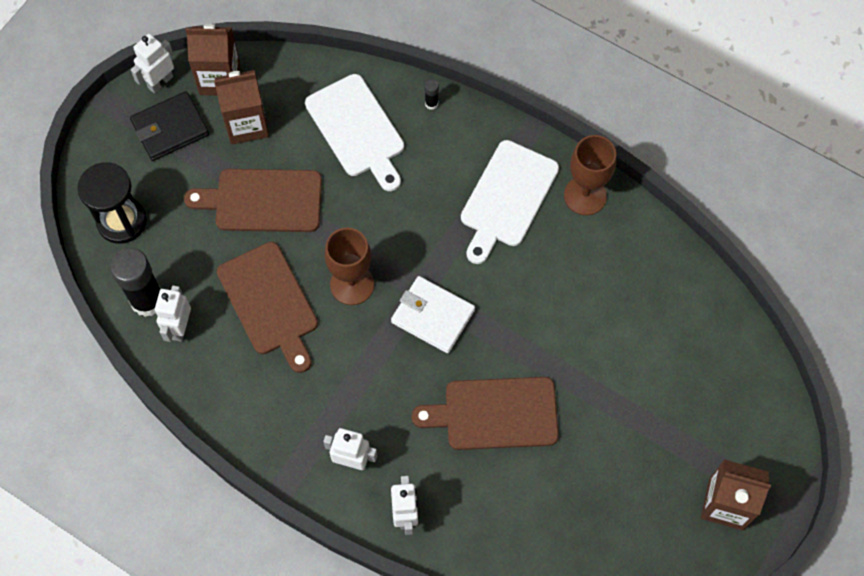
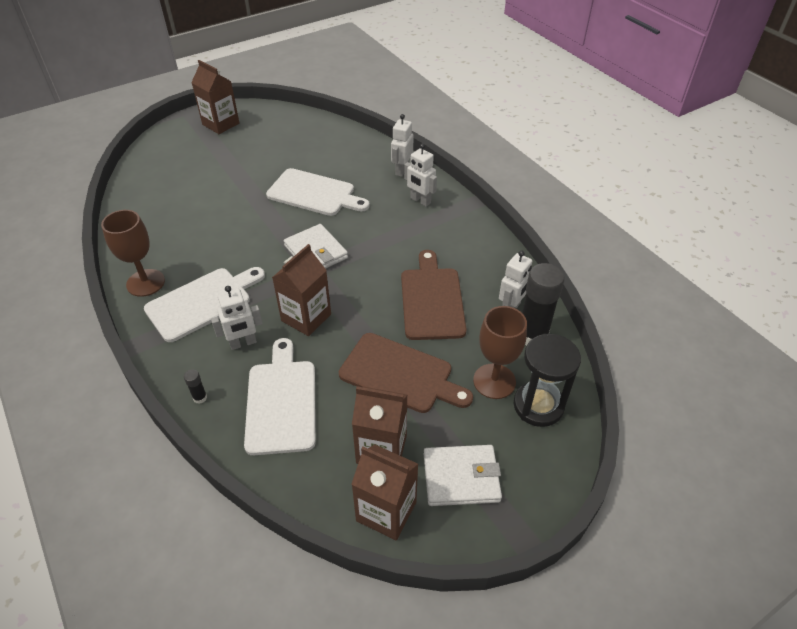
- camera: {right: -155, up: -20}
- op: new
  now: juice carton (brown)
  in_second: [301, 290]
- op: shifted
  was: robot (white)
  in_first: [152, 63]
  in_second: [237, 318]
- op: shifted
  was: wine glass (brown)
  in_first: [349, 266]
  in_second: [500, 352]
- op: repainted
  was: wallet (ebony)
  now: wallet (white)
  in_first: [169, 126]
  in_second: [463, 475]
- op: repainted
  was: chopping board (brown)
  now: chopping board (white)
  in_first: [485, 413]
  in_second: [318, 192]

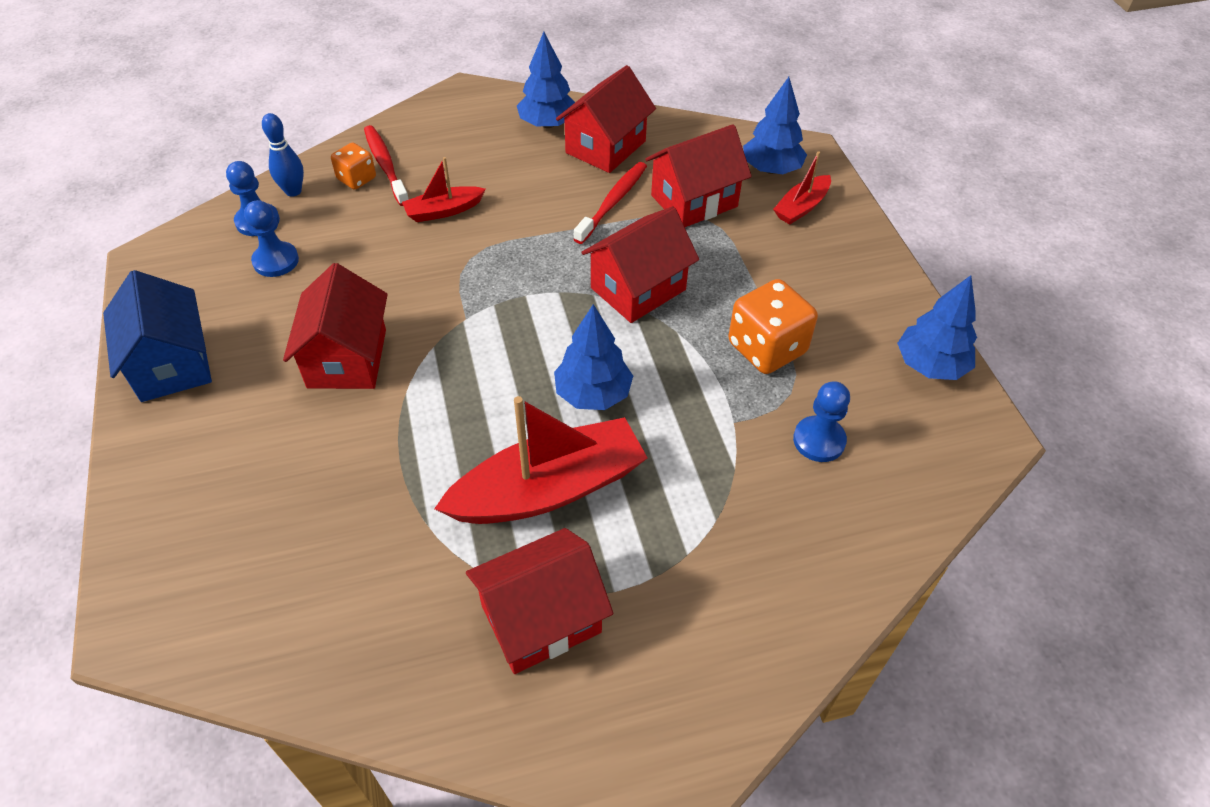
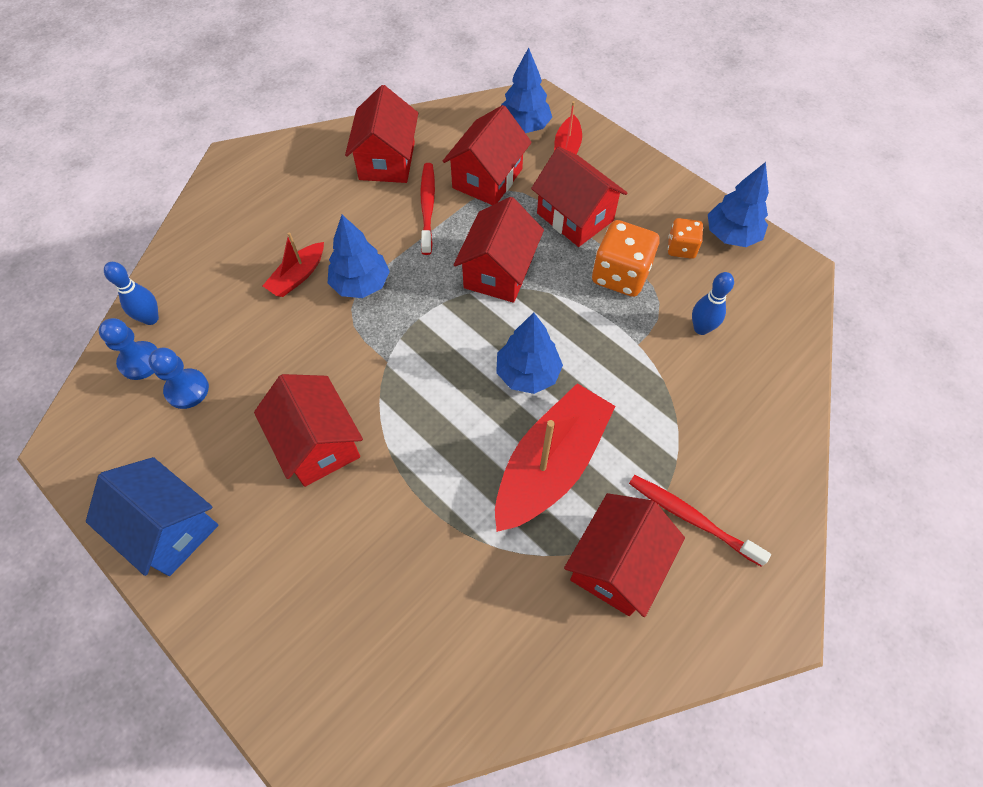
- camera: {right: -30, up: 10}
- op: new
  now: toy house (red)
  in_second: [579, 197]
- op: shifted
  was: die (orange-coloured)
  in_first: [353, 166]
  in_second: [685, 238]
- op: shifted
  was: toothbrush (red)
  in_first: [386, 165]
  in_second: [700, 520]
- op: shifted
  was: tree (cobalt)
  in_first: [546, 80]
  in_second: [359, 256]
- op: swapped
  was: game pawn (cobalt)
  now: skittle (cobalt)
  in_first: [821, 421]
  in_second: [713, 303]

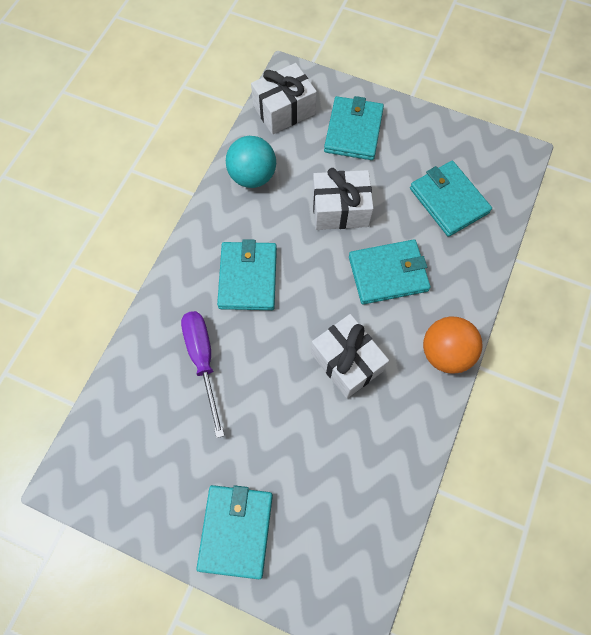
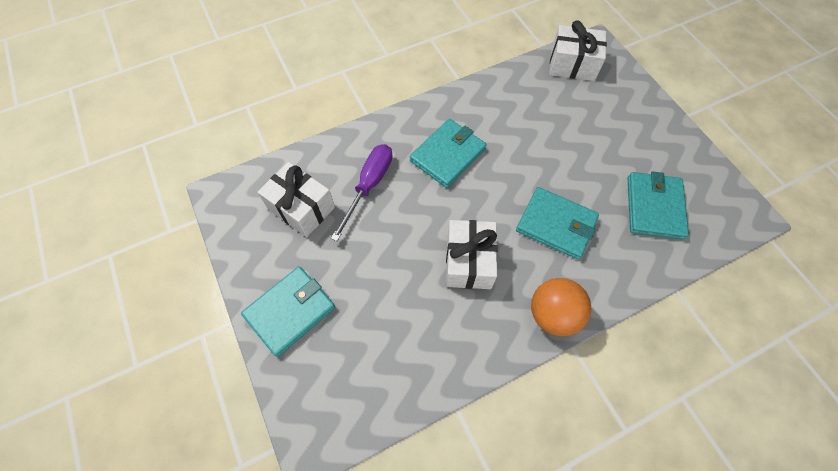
- camera: {right: 40, up: -5}
- op: gone
  was: ball (turquoise)
  in_first: [251, 162]
- op: gone
  was: wallet (turquoise)
  in_first: [354, 128]
- op: shifted
  was: present (white)
  in_first: [342, 199]
  in_second: [296, 199]

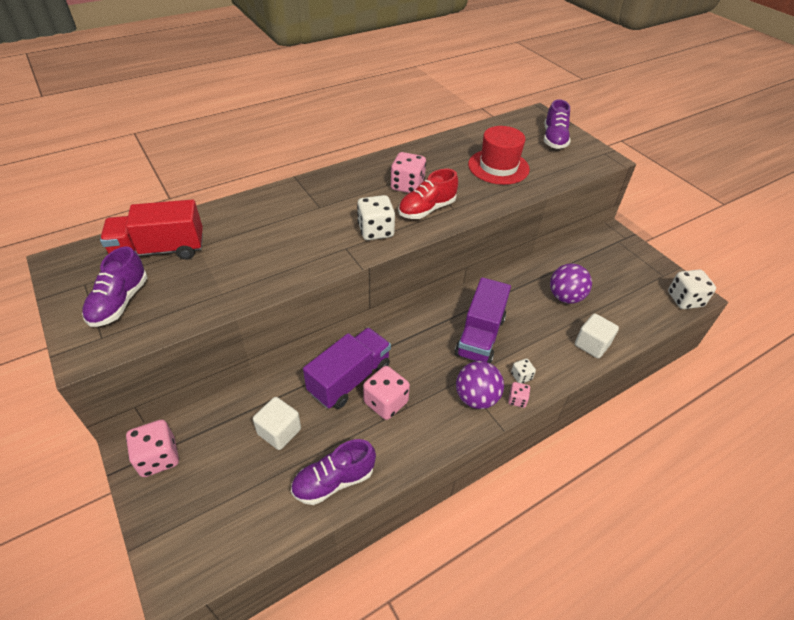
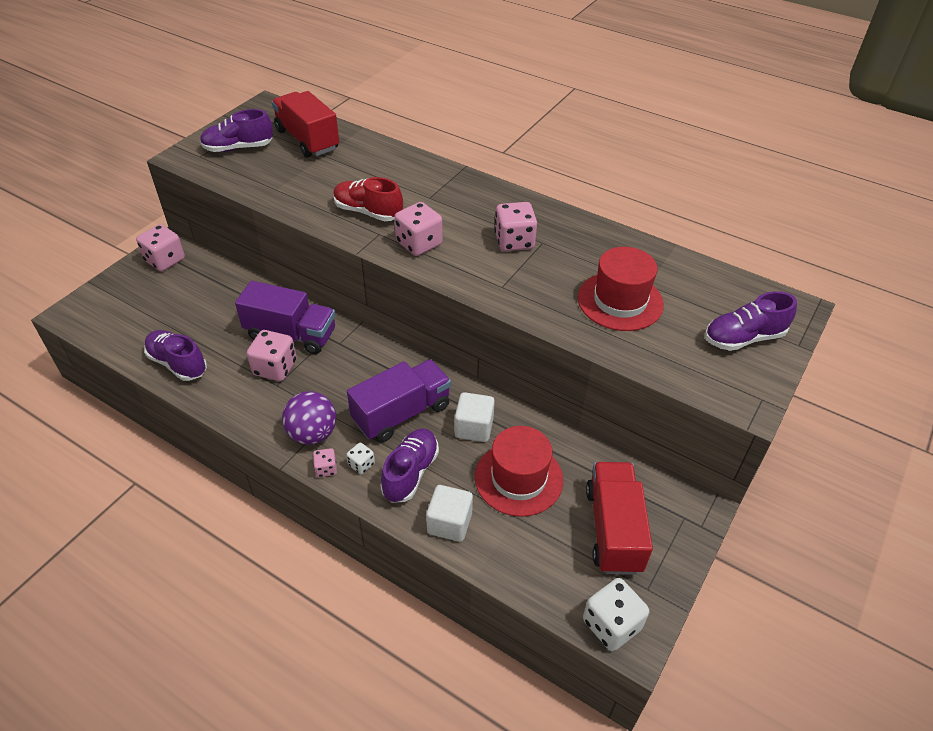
- camera: {right: 65, up: 0}
- op: new
  now: lace-up shoe (violet)
  in_second: [409, 465]
- op: new
  now: lorry (red)
  in_second: [619, 518]
- op: shifted
  was: solid cube (white)
  in_first: [277, 423]
  in_second: [475, 417]
- op: shifted
  was: lace-up shoe (red)
  in_first: [428, 194]
  in_second: [368, 199]
- op: swapped
  was: ball (violet)
  now: hat (red)
  in_first: [571, 283]
  in_second: [519, 471]
- op: repainted
  was: die (white)
  now: die (pink)
  in_first: [376, 217]
  in_second: [418, 229]
- op: rotated
  was: lorry (violet)
  in_first: [483, 320]
  in_second: [399, 400]
  clockwise: 150

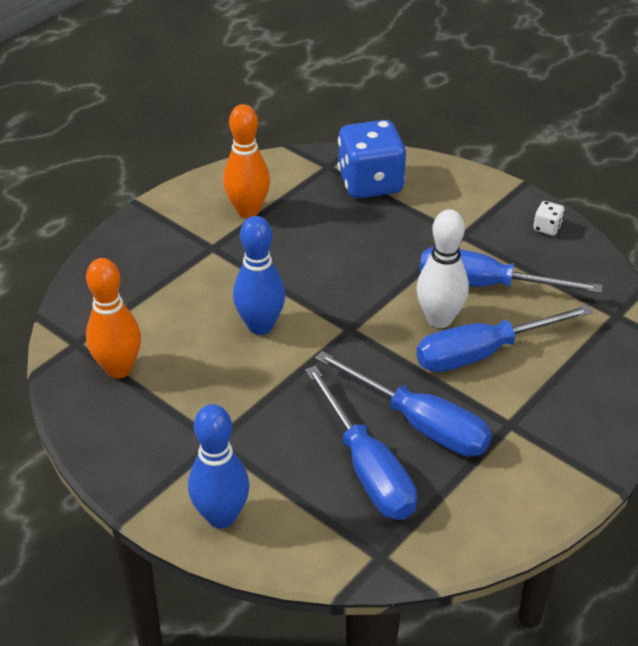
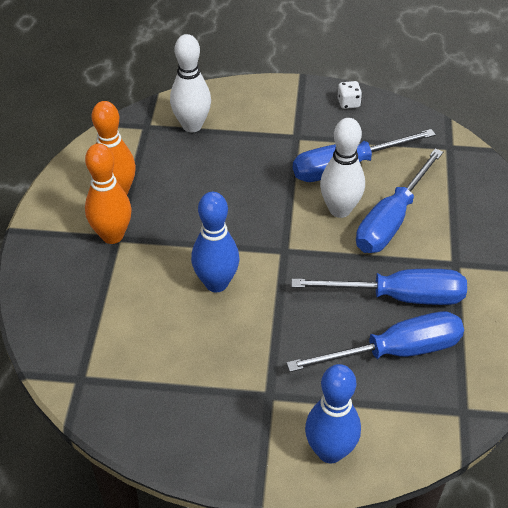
- camera: {right: -35, up: 5}
- op: shifted
  was: skittle (orange-coloured)
  in_first: [113, 318]
  in_second: [108, 193]
- op: swapped
  was: die (cobalt)
  now: skittle (white)
  in_first: [371, 159]
  in_second: [190, 83]
- op: rotated
  was: hand screwdriver (cobalt)
  in_first: [361, 443]
  in_second: [375, 341]
  clockwise: -45

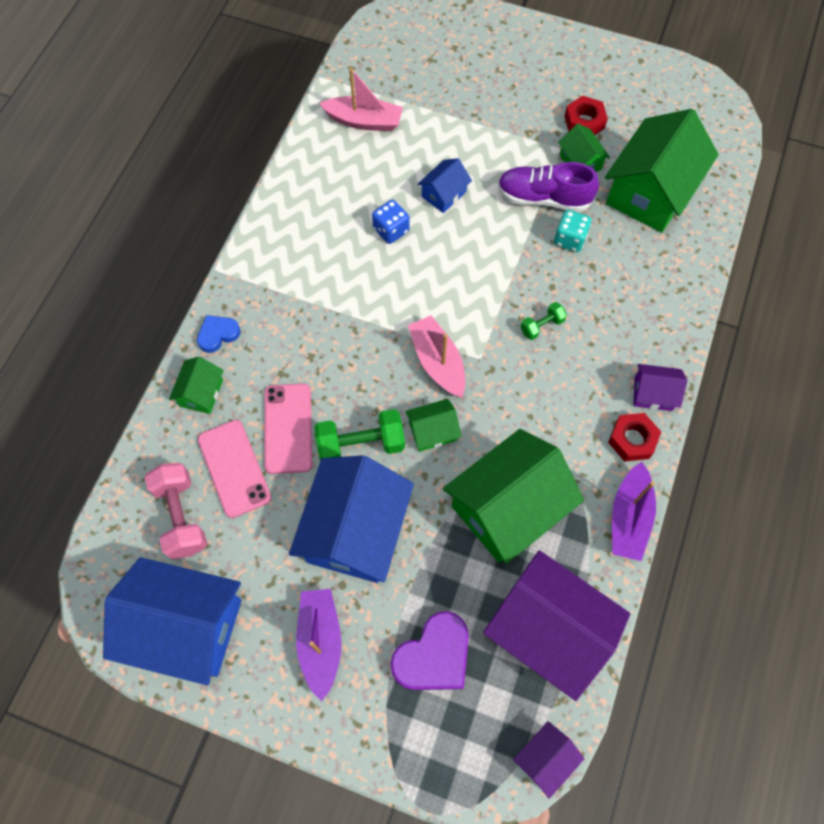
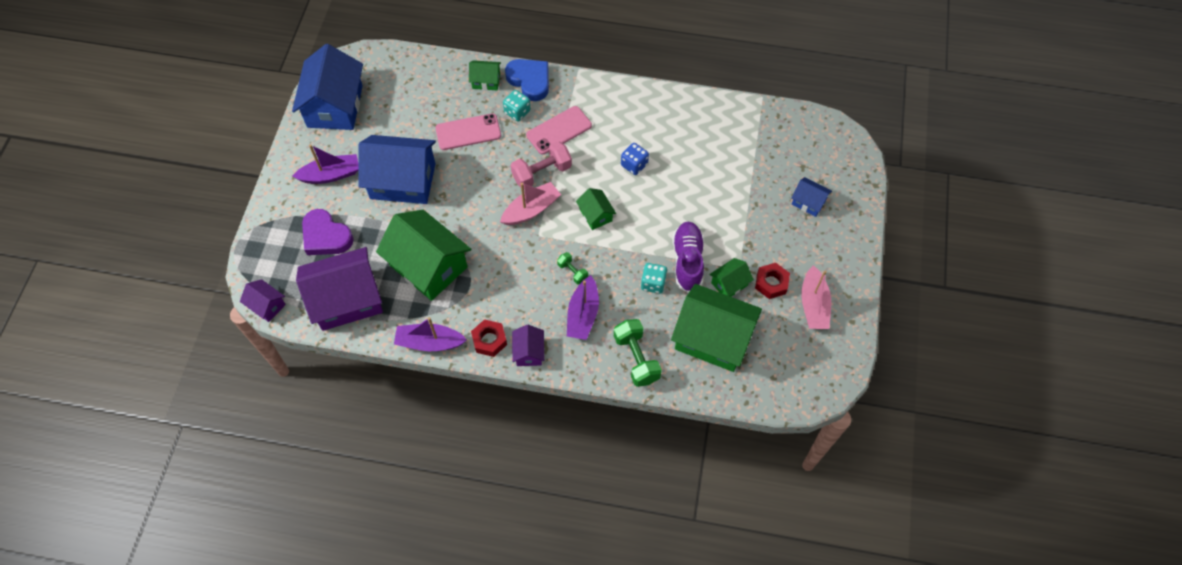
- camera: {right: 80, up: -5}
- op: new
  now: die (turquoise)
  in_second: [517, 106]
- op: new
  now: sailboat (violet)
  in_second: [583, 307]
- op: shifted
  was: dumbbell (pink)
  in_first: [176, 511]
  in_second: [541, 164]
- op: shifted
  was: phone (pink)
  in_first: [234, 469]
  in_second: [559, 130]
- op: shifted
  was: dumbbell (green)
  in_first: [359, 435]
  in_second: [638, 353]
- op: shifted
  was: sailboat (pink)
  in_first: [361, 99]
  in_second: [816, 297]
- op: shifted
  was: toy house (green)
  in_first: [433, 425]
  in_second: [596, 209]
- op: shifted
  was: toy house (cobalt)
  in_first: [444, 185]
  in_second: [811, 197]
- op: rotated
  was: toy house (violet)
  in_first: [556, 625]
  in_second: [339, 289]
  clockwise: 45
- op: scaled
  was: heart (cobalt)
  in_first: [219, 334]
  in_second: [527, 80]
  ratio: 1.72

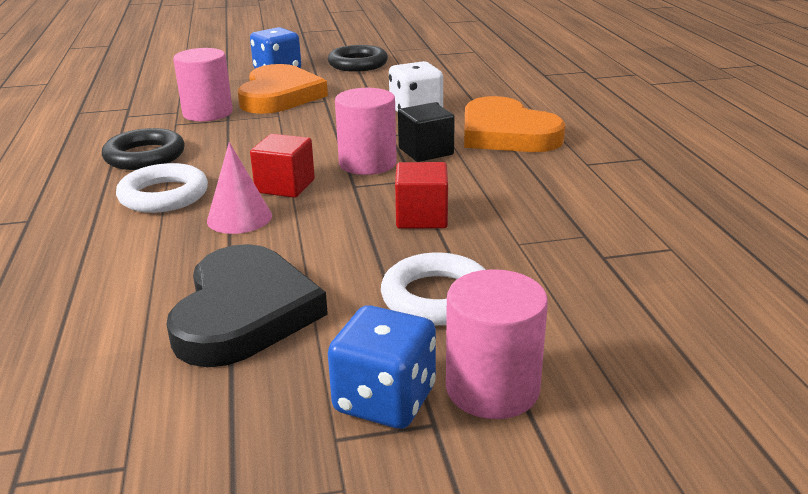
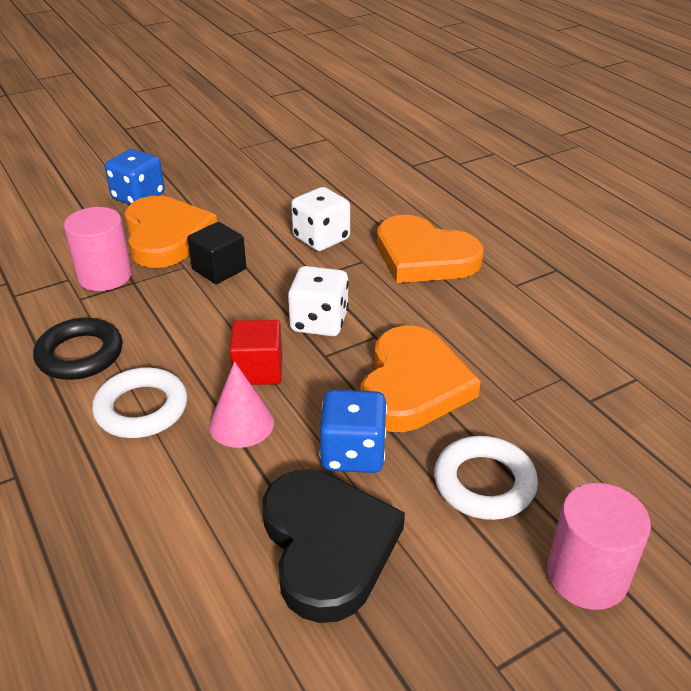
- camera: {right: -20, up: 10}
- op: gone
  was: hoop (ebony)
  in_first: [358, 58]
- op: shifted
  was: die (cobalt)
  in_first: [382, 367]
  in_second: [353, 431]
- op: shifted
  was: solid cube (ebony)
  in_first: [426, 132]
  in_second: [216, 253]
- op: swapped
  was: cylinder shape (pink)
  now: die (white)
  in_first: [366, 131]
  in_second: [318, 301]
- op: swapped
  was: solid cube (red)
  now: heart (orange-coloured)
  in_first: [421, 195]
  in_second: [420, 378]

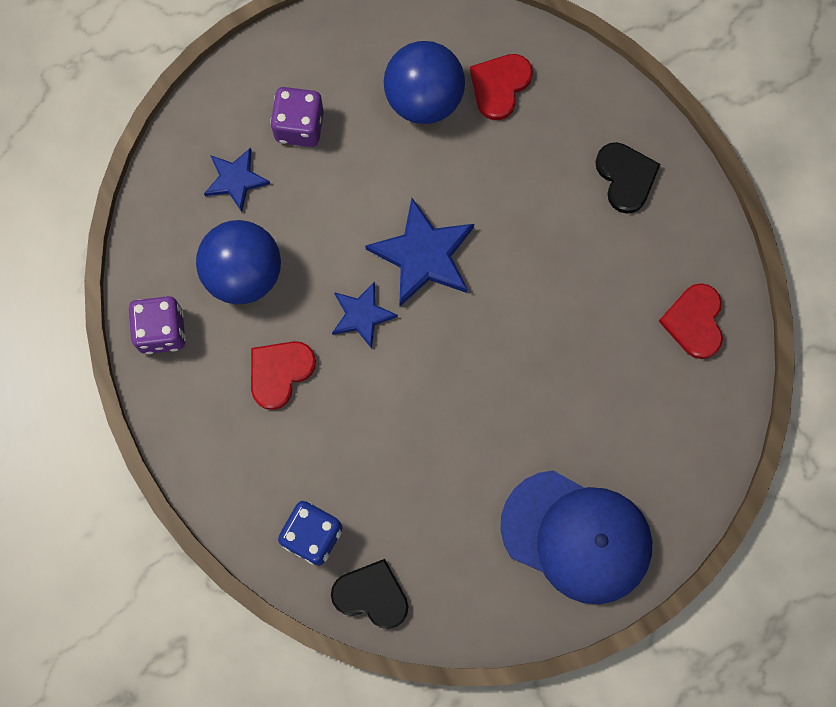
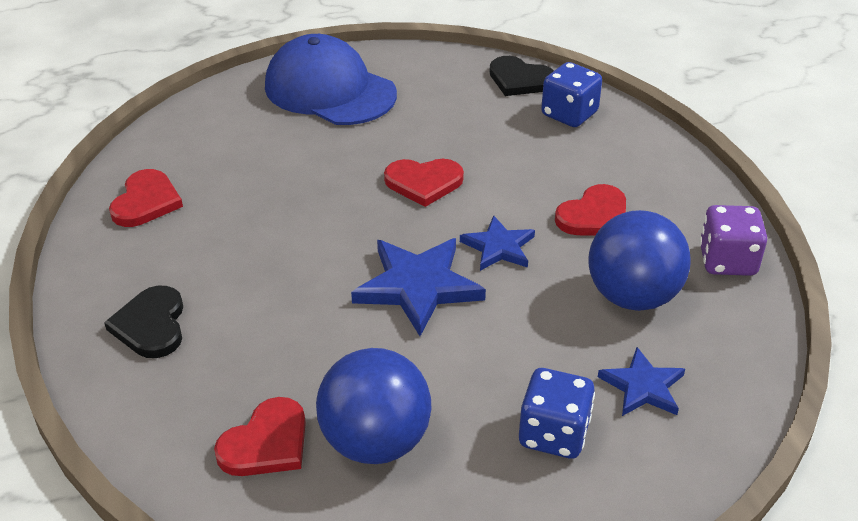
- camera: {right: -170, up: -35}
- op: new
  now: heart (red)
  in_second: [424, 183]
- op: repainted
  was: die (violet)
  now: die (cobalt)
  in_first: [297, 117]
  in_second: [557, 413]

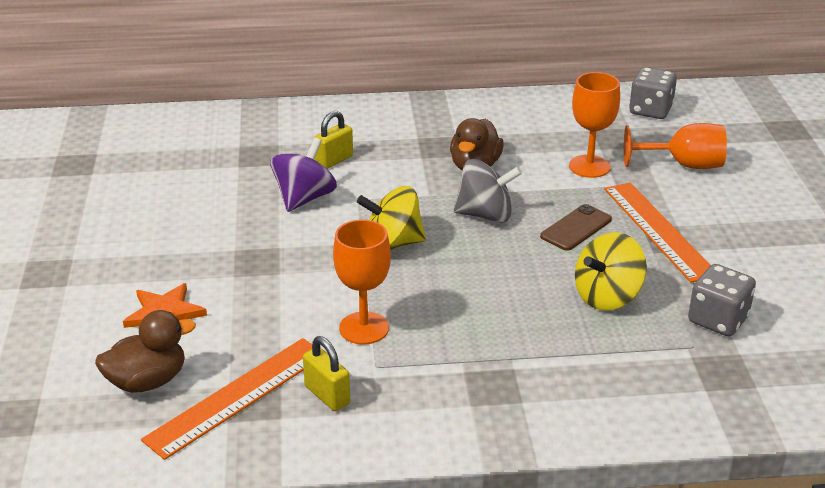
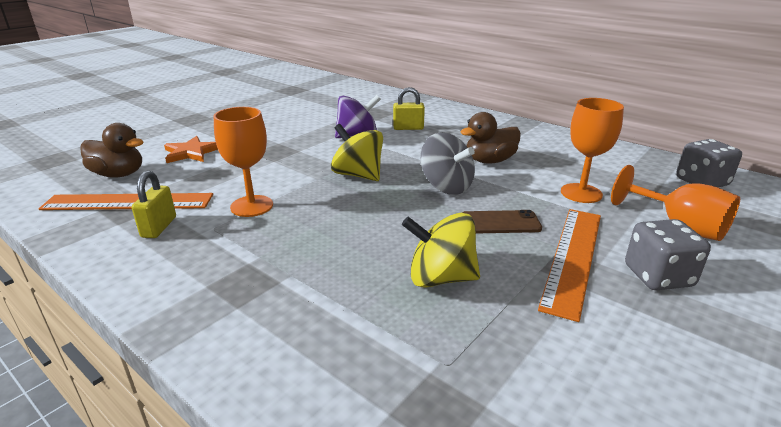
- camera: {right: 45, up: -5}
- op: shifted
  was: die (grey)
  in_first: [722, 300]
  in_second: [668, 254]

